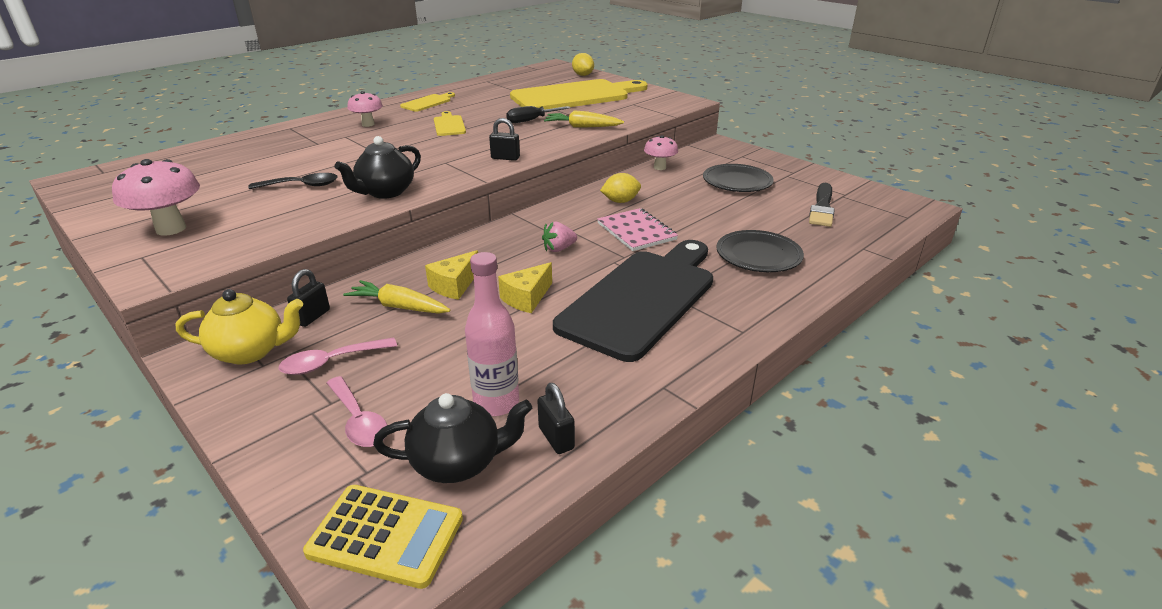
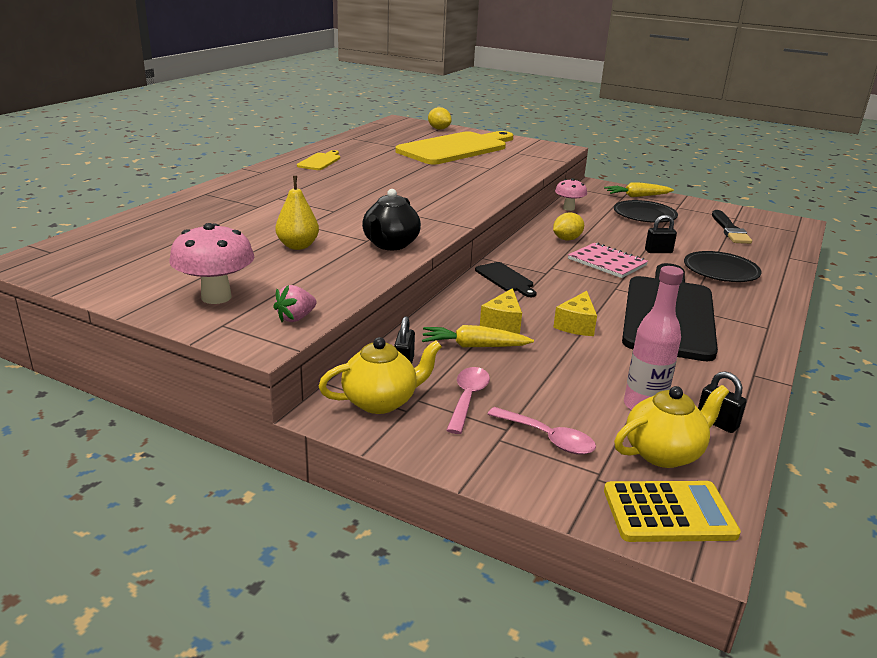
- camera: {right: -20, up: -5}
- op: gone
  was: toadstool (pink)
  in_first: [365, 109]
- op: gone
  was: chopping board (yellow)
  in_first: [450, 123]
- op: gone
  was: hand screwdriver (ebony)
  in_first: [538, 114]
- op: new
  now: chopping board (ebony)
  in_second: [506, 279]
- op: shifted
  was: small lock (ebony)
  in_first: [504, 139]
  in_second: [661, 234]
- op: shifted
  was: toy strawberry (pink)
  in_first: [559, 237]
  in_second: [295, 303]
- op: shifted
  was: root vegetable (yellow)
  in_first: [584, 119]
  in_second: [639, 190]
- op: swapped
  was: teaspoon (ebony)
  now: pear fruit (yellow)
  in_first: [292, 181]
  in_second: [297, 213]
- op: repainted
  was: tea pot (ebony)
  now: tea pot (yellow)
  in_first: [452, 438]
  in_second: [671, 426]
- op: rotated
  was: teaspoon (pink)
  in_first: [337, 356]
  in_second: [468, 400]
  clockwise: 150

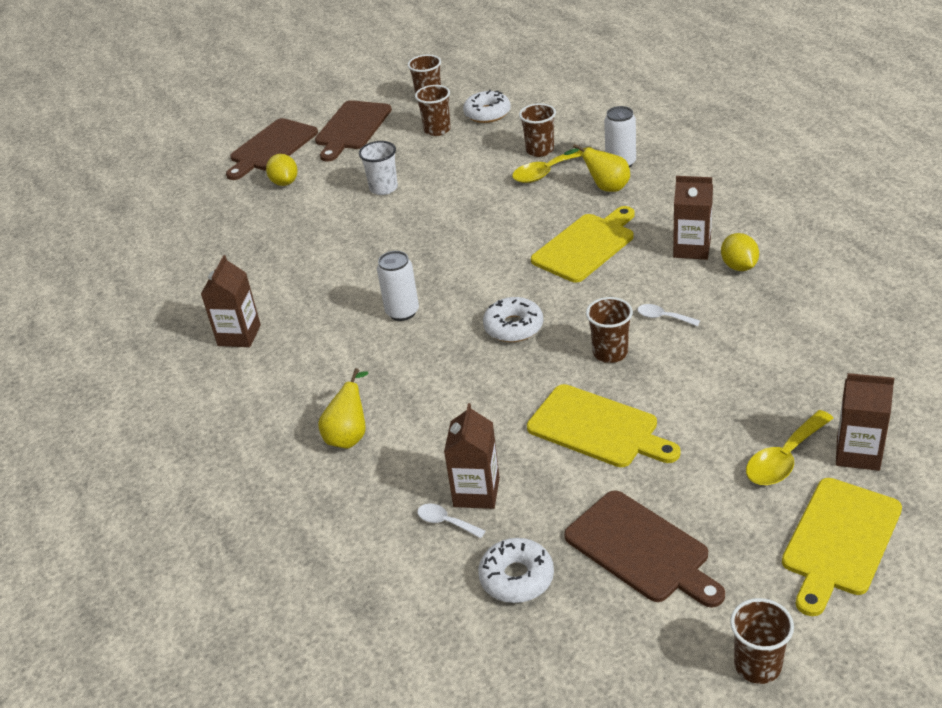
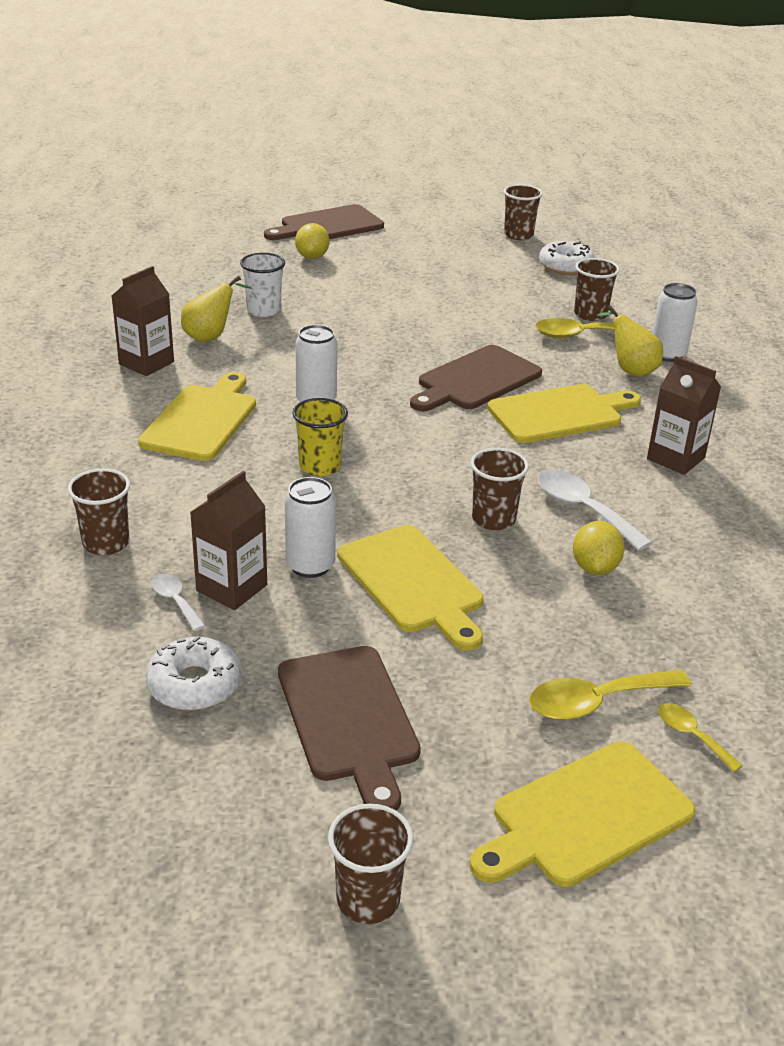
- camera: {right: 20, up: -5}
- op: gone
  was: donut (white)
  in_first: [513, 319]
- op: new
  now: chopping board (yellow)
  in_second: [197, 416]
- op: new
  now: tin (white)
  in_second: [310, 527]
- op: new
  now: beaker (yellow)
  in_second: [320, 437]
- op: shifted
  was: chopping board (brown)
  in_first: [353, 131]
  in_second: [476, 378]
- op: shifted
  was: pear fruit (yellow)
  in_first: [343, 408]
  in_second: [216, 309]
- op: shifted
  was: beaker (white)
  in_first: [378, 168]
  in_second: [262, 285]
- op: shifted
  was: beaker (brown)
  in_first: [433, 110]
  in_second: [99, 512]
- op: shifted
  was: toy lemon (yellow)
  in_first: [740, 252]
  in_second: [599, 548]
- op: swapped
  was: juice carton (brown)
  now: teaspoon (yellow)
  in_first: [865, 422]
  in_second: [700, 737]
- op: scaled
  was: teaspoon (white)
  in_first: [668, 315]
  in_second: [595, 510]
  ratio: 1.78

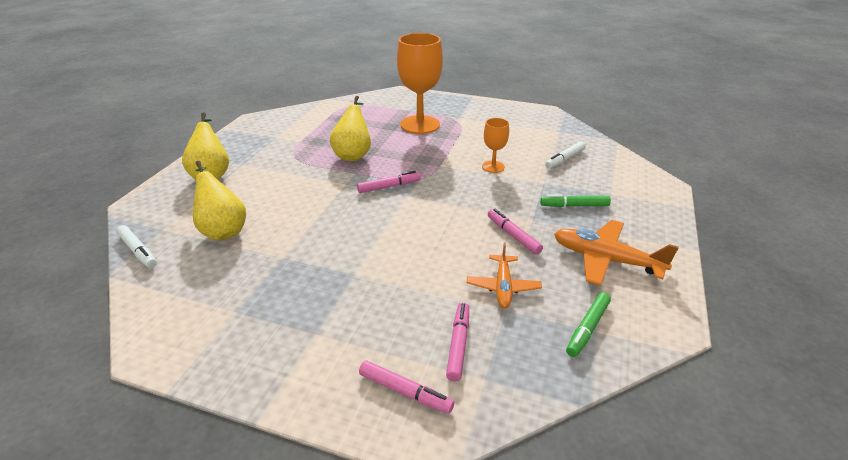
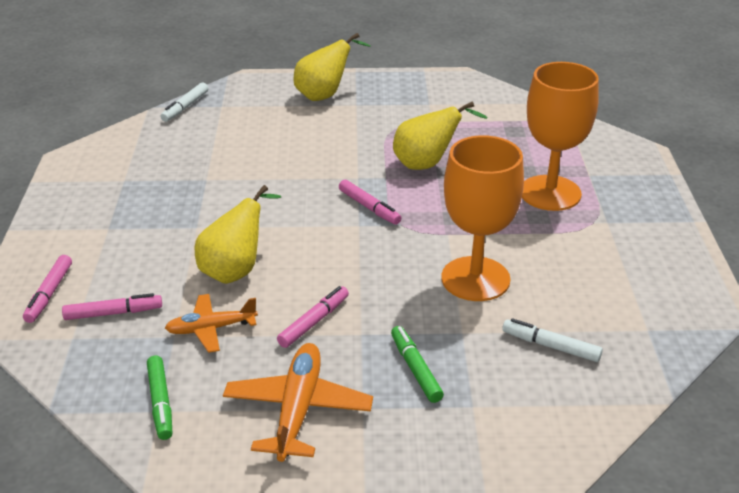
- camera: {right: 70, up: 0}
- op: shifted
  was: pear fruit (yellow)
  in_first: [219, 201]
  in_second: [238, 234]
- op: rotated
  was: felt pen (green)
  in_first: [588, 324]
  in_second: [159, 397]
  clockwise: -120
- op: scaled
  was: wine glass (orange-coloured)
  in_first: [495, 145]
  in_second: [482, 218]
  ratio: 2.01

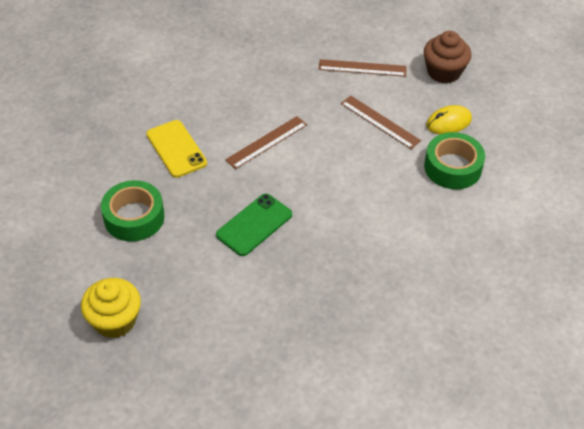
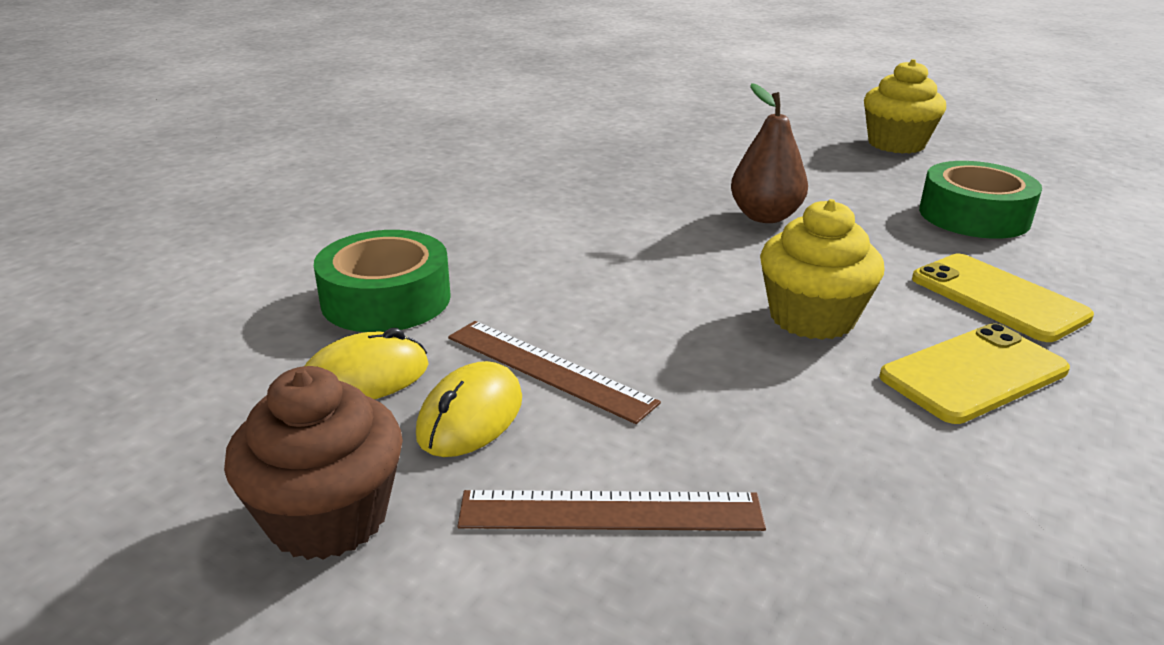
- camera: {right: 175, up: -20}
- op: new
  now: computer mouse (yellow)
  in_second: [469, 409]
- op: new
  now: phone (yellow)
  in_second: [974, 373]
- op: swapped
  was: phone (green)
  now: pear fruit (brown)
  in_first: [254, 225]
  in_second: [769, 153]
- op: swapped
  was: straightedge (brown)
  now: fairy cake (yellow)
  in_first: [266, 142]
  in_second: [822, 269]

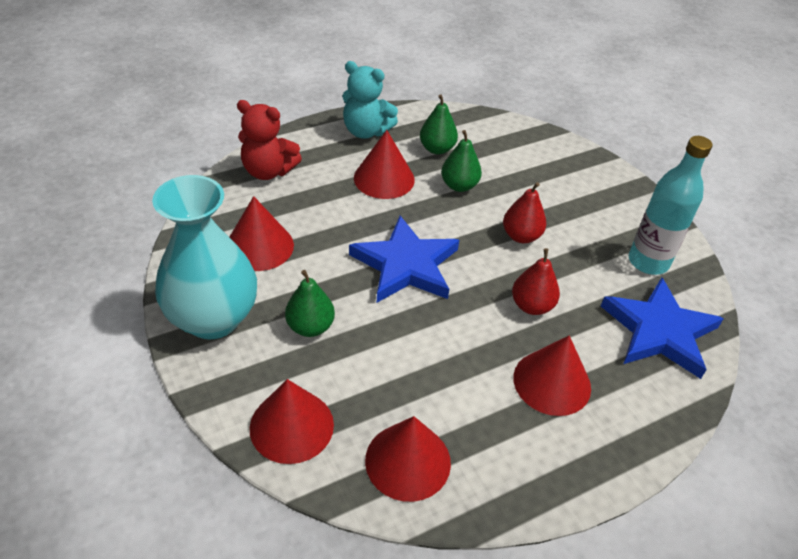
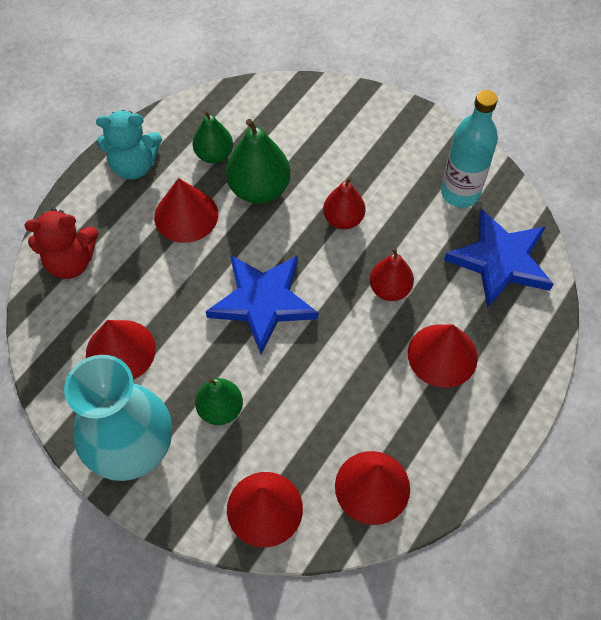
- camera: {right: -25, up: 15}
- op: scaled
  was: pear fruit (green)
  in_first: [461, 161]
  in_second: [258, 161]
  ratio: 1.55

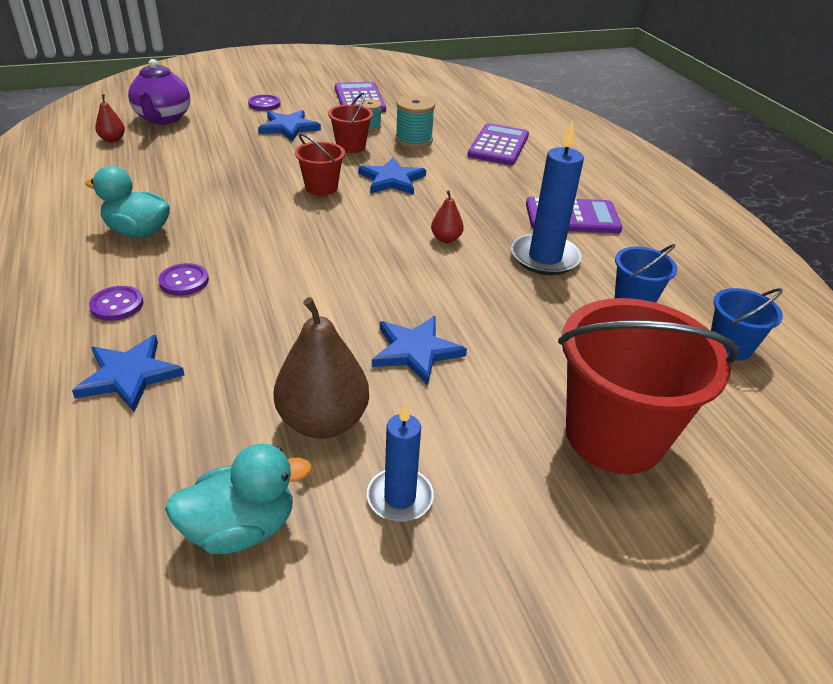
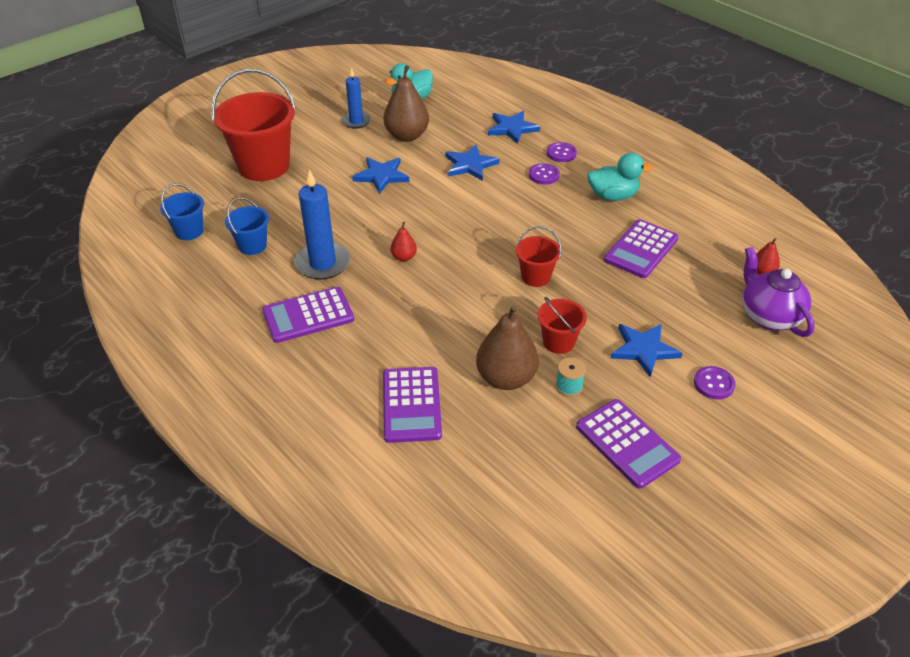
- camera: {right: 160, up: 5}
- op: new
  now: adding machine (violet)
  in_second: [641, 248]
- op: shifted
  was: star shape (cobalt)
  in_first: [392, 176]
  in_second: [472, 163]
- op: swapped
  was: spool (turquoise)
  now: pear fruit (brown)
  in_first: [415, 121]
  in_second: [507, 347]

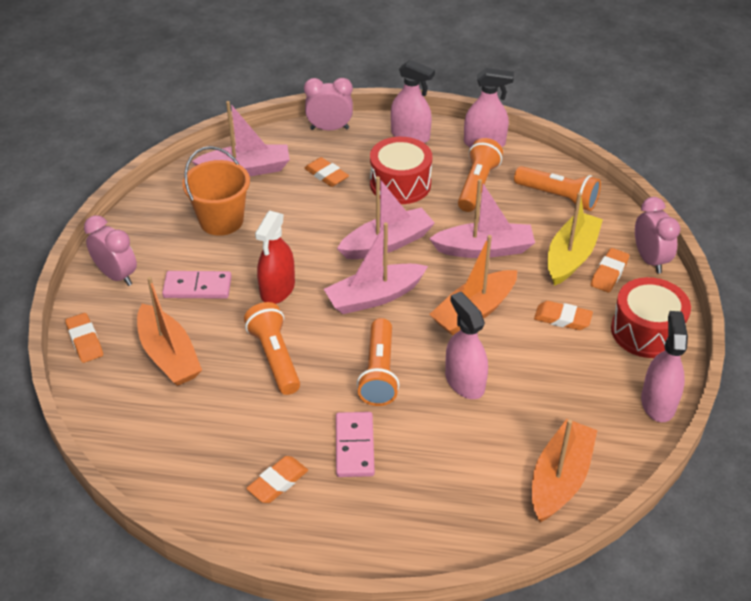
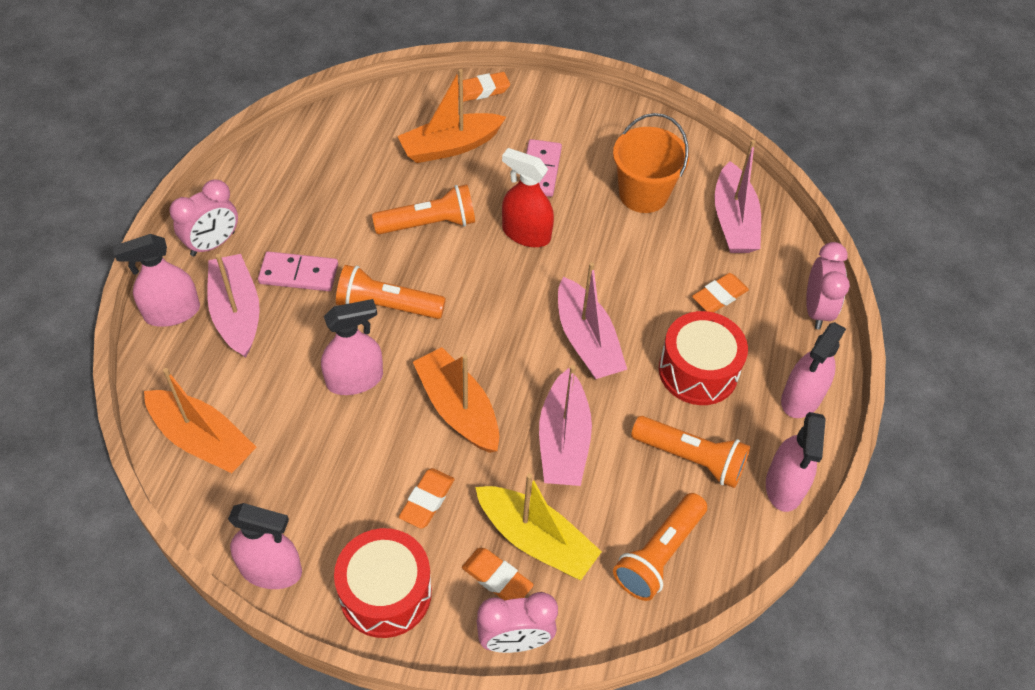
- camera: {right: 95, up: 10}
- op: gone
  was: gum eraser (orange-coloured)
  in_first: [277, 479]
- op: new
  now: spray cleaner (pink)
  in_second: [156, 280]
- op: shifted
  was: alarm clock (pink)
  in_first: [110, 250]
  in_second: [203, 218]
- op: shifted
  was: sailboat (pink)
  in_first: [376, 268]
  in_second: [233, 306]

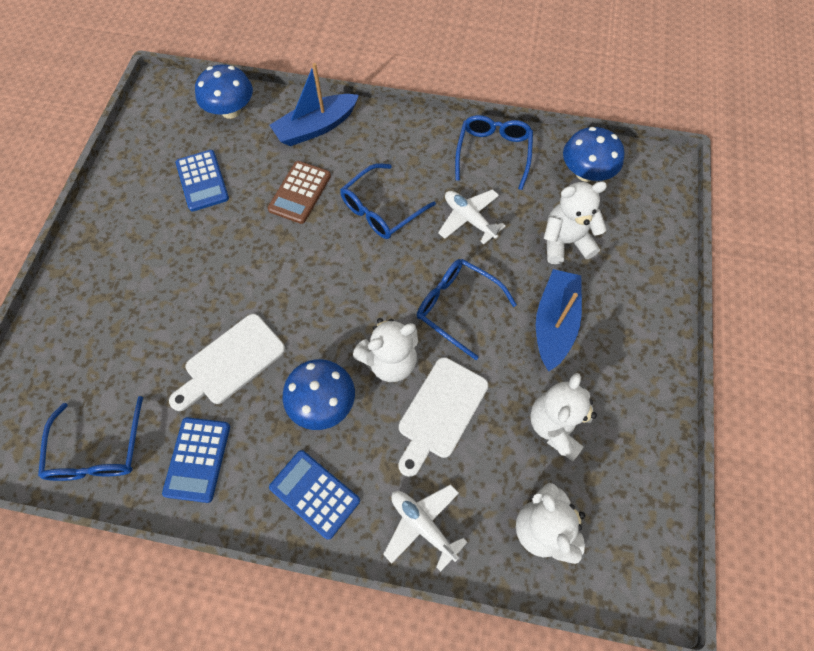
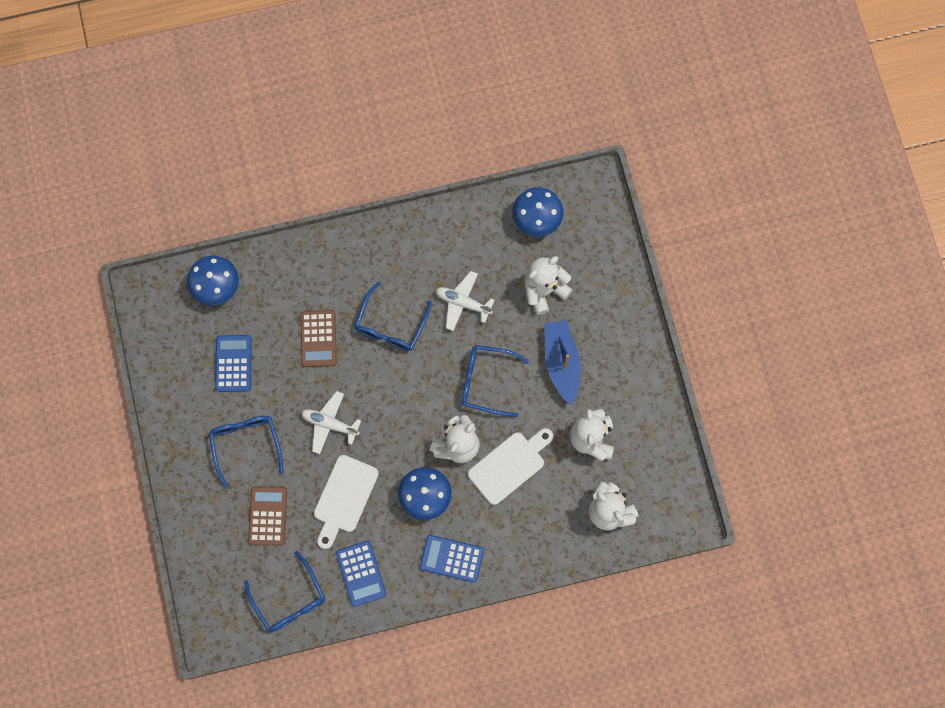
- camera: {right: -25, up: 10}
- op: gone
  was: sailboat (cobalt)
  in_first: [314, 104]
- op: new
  now: adding machine (brown)
  in_second: [267, 516]
- op: shifted
  was: toy plane (white)
  in_first: [425, 528]
  in_second: [331, 422]
- op: shifted
  was: glasses (cobalt)
  in_first: [494, 152]
  in_second: [246, 452]
- op: rotated
  was: adding machine (cobalt)
  in_first: [202, 181]
  in_second: [233, 363]
  clockwise: -135
- op: rotated
  was: chopping board (white)
  in_first: [443, 417]
  in_second: [510, 466]
  clockwise: -135

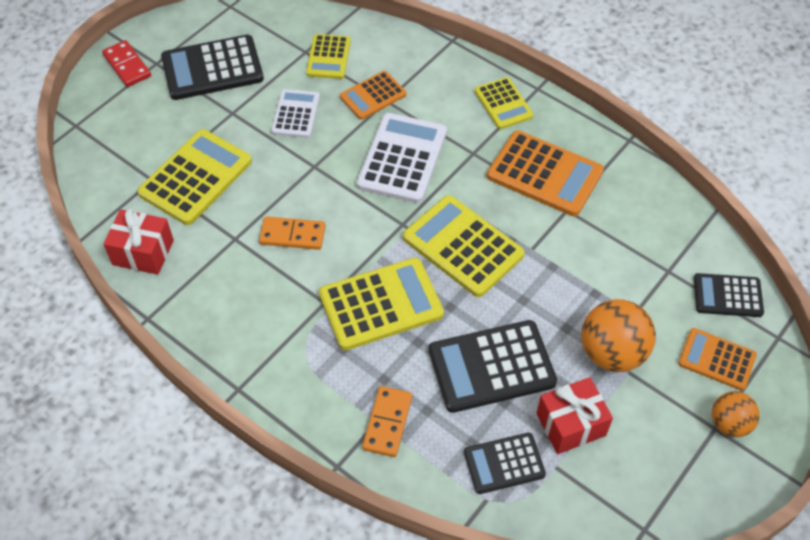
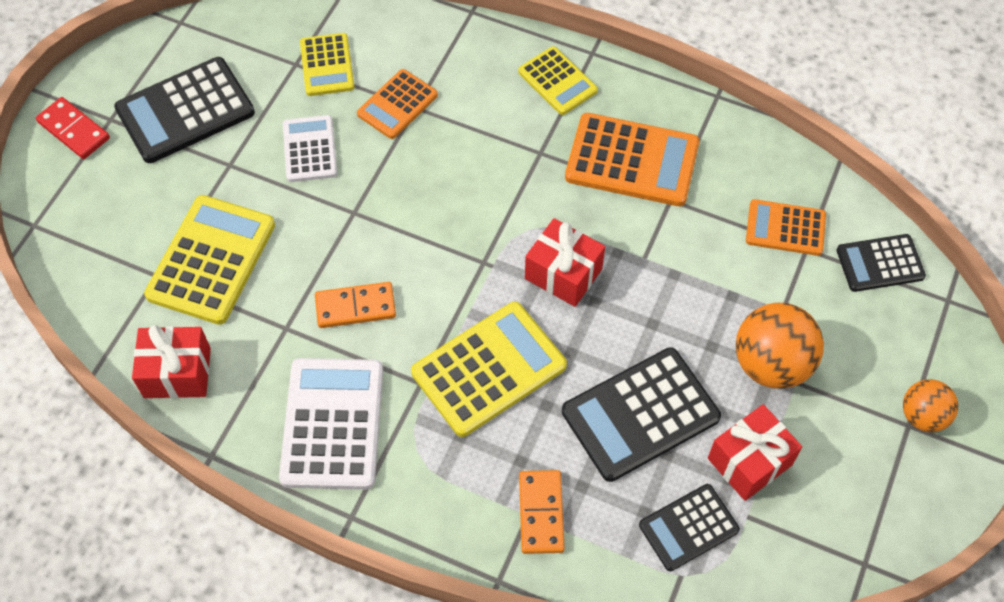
- camera: {right: -15, up: 5}
- op: shifted
  was: adding machine (white)
  in_first: [402, 158]
  in_second: [331, 424]
- op: shifted
  was: adding machine (orange-coloured)
  in_first: [717, 359]
  in_second: [786, 227]
- op: swapped
  was: adding machine (yellow)
  now: present (red)
  in_first: [464, 246]
  in_second: [565, 262]

